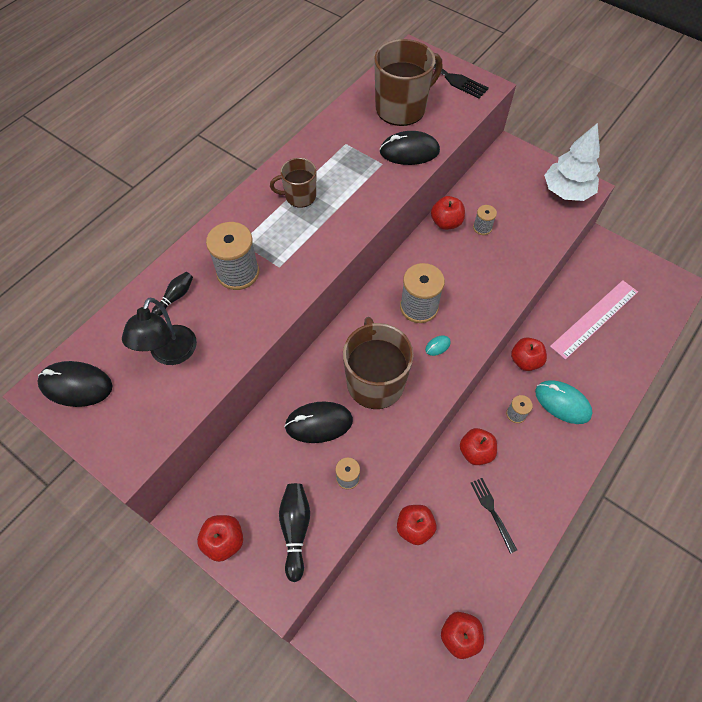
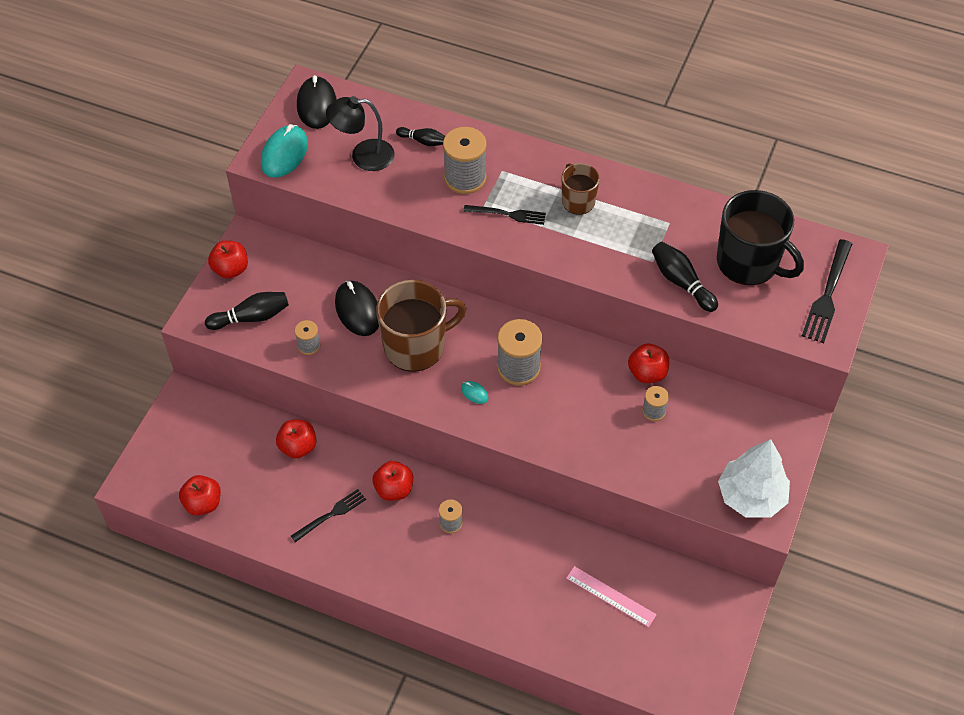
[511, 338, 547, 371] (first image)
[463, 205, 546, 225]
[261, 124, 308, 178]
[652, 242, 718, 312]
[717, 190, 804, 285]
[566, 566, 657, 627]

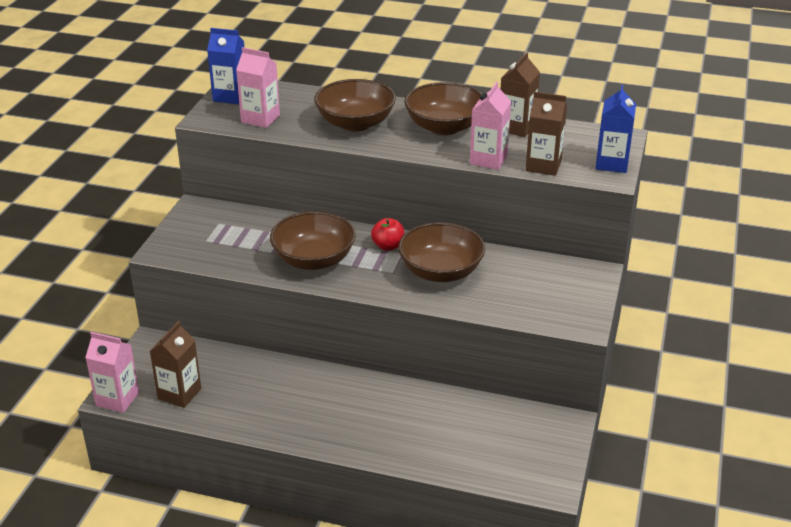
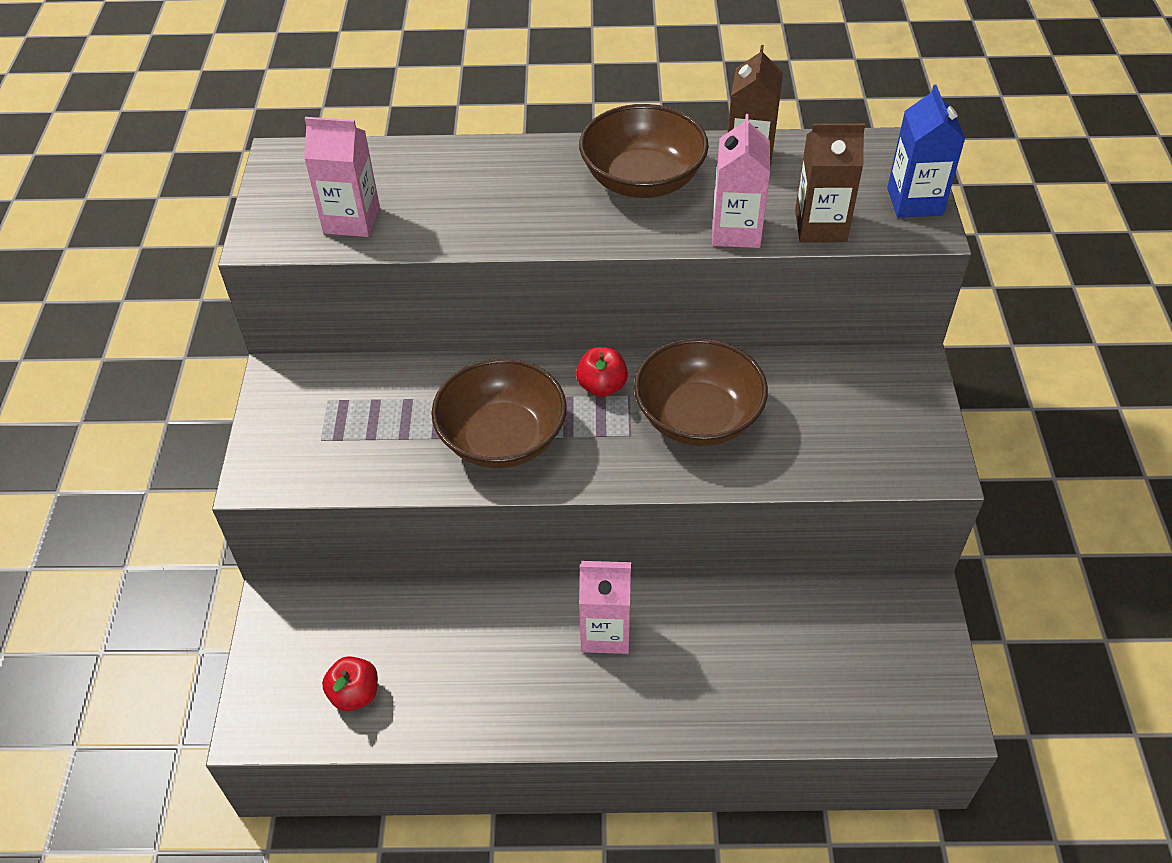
[207, 28, 245, 104] (first image)
[314, 79, 396, 131] (first image)
[579, 561, 631, 654]
[322, 656, 378, 711]

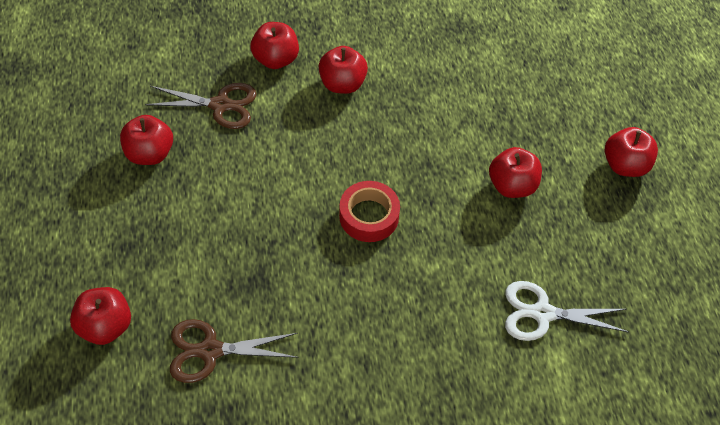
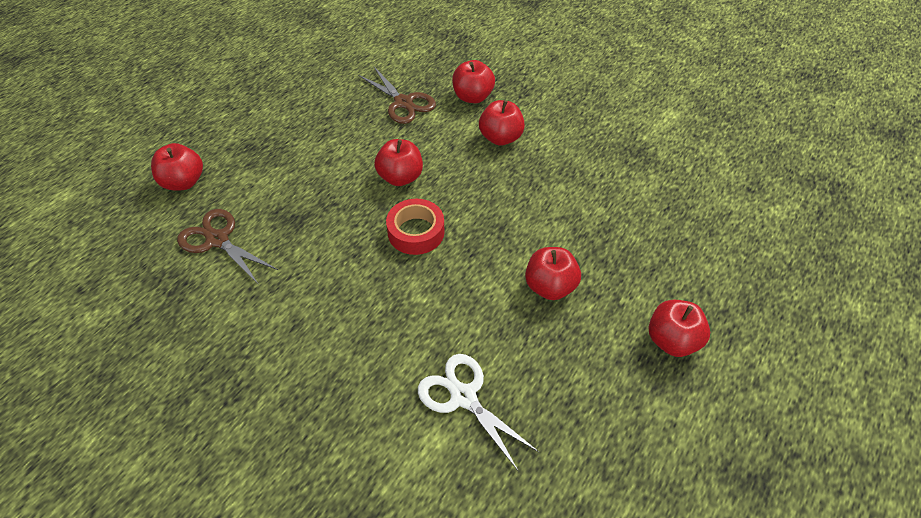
[374, 139, 423, 186]

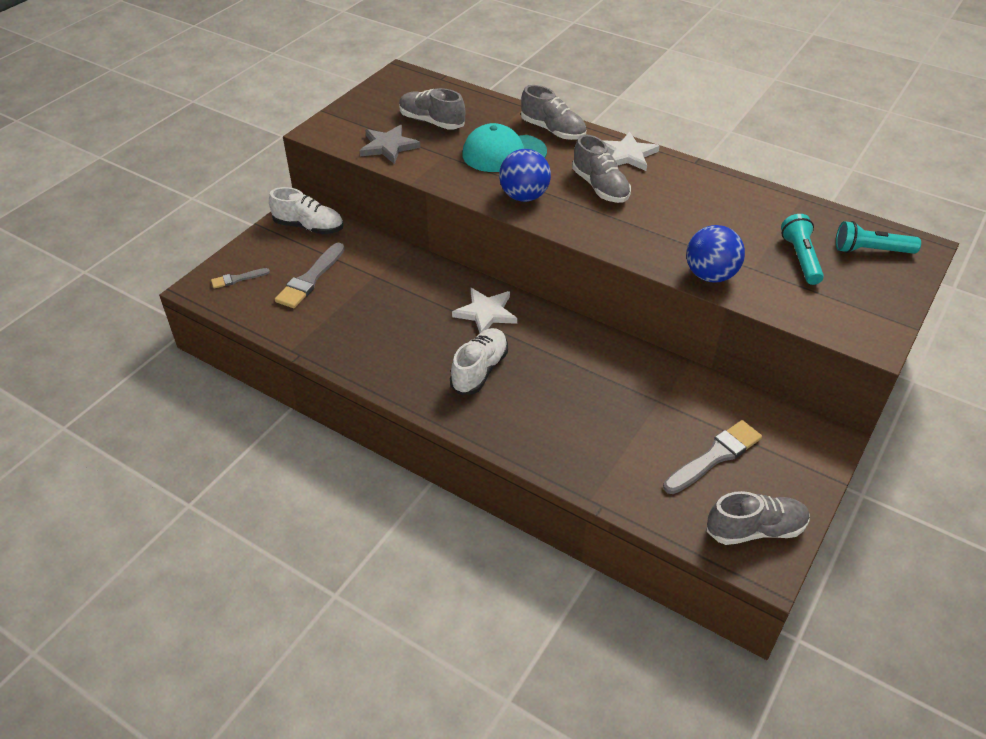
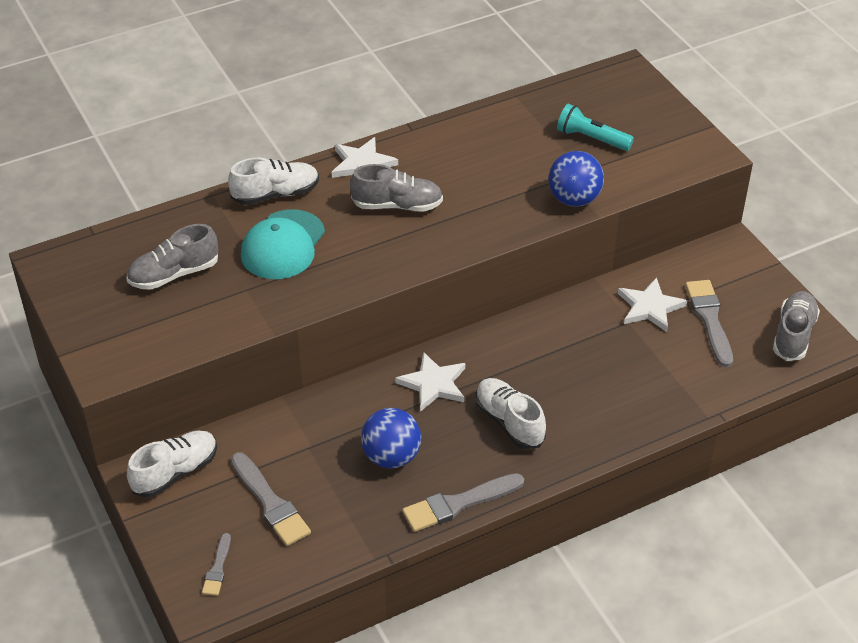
[359, 125, 420, 164] (first image)
[836, 221, 921, 254] (first image)
[402, 473, 524, 532]
[618, 277, 687, 332]
[361, 408, 421, 468]
[228, 158, 319, 205]

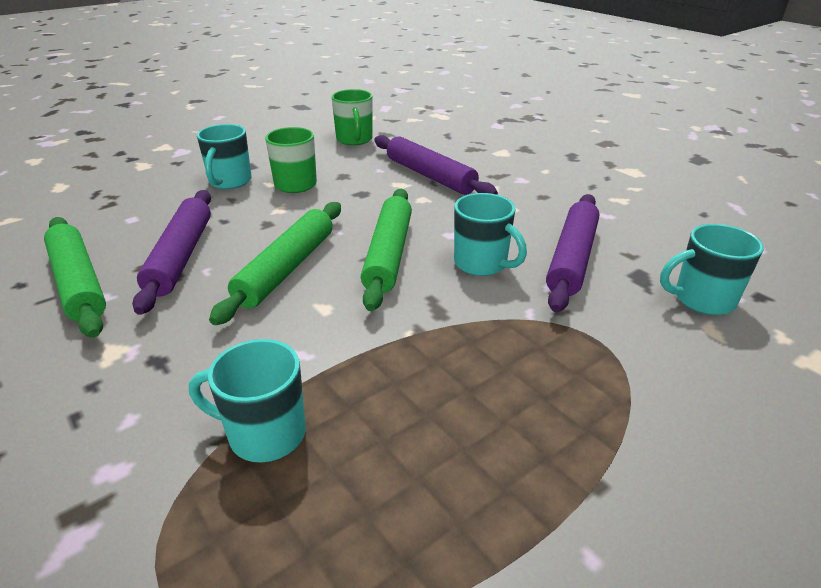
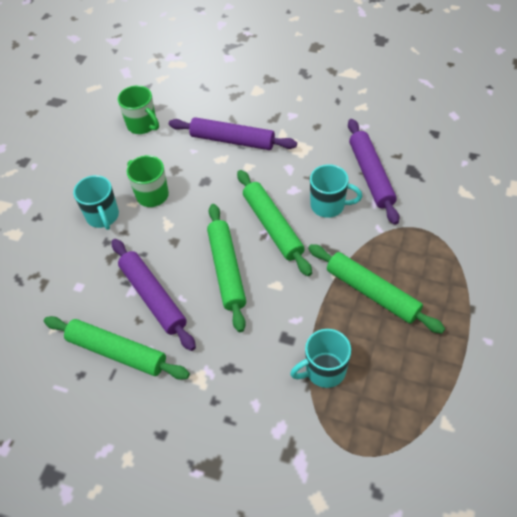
[660, 224, 764, 315] (first image)
[308, 244, 445, 334]

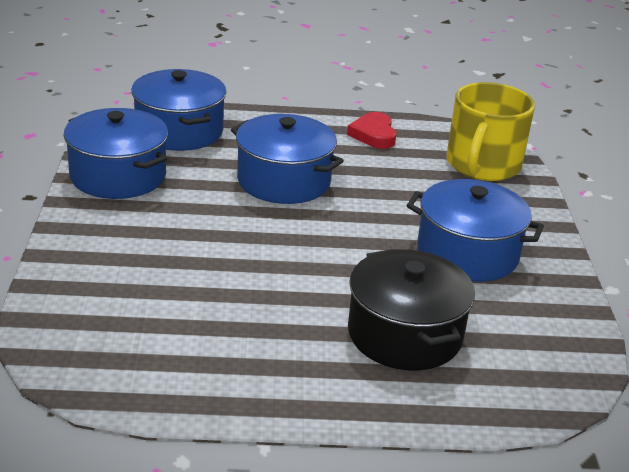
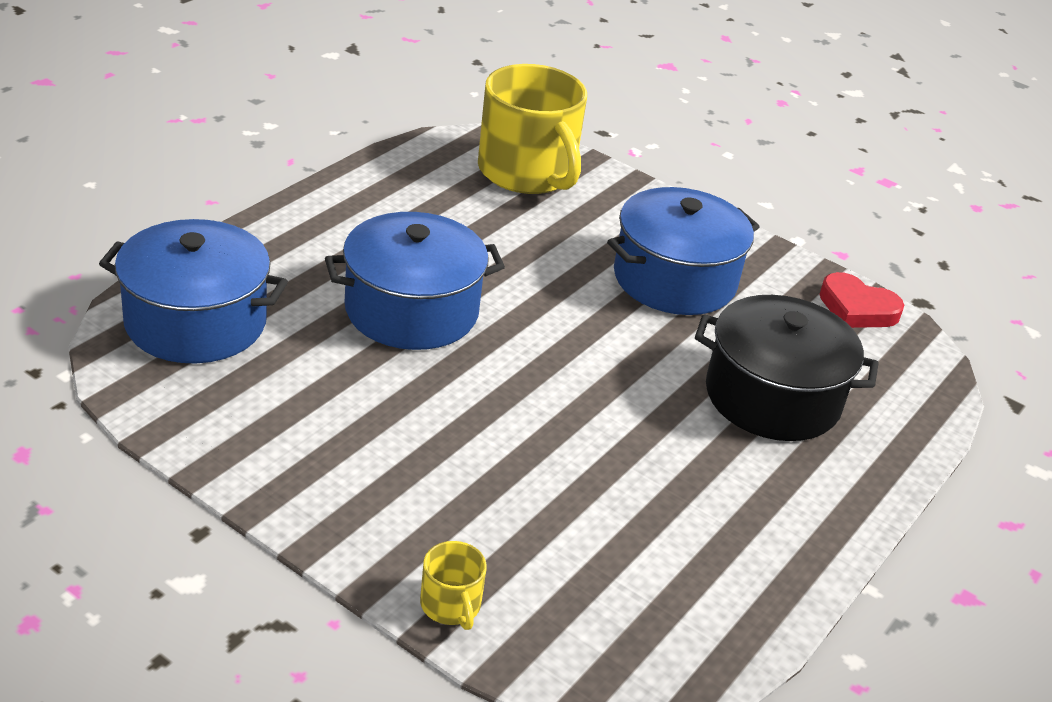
[64, 108, 168, 199] (first image)
[420, 541, 487, 630]
[819, 272, 904, 328]

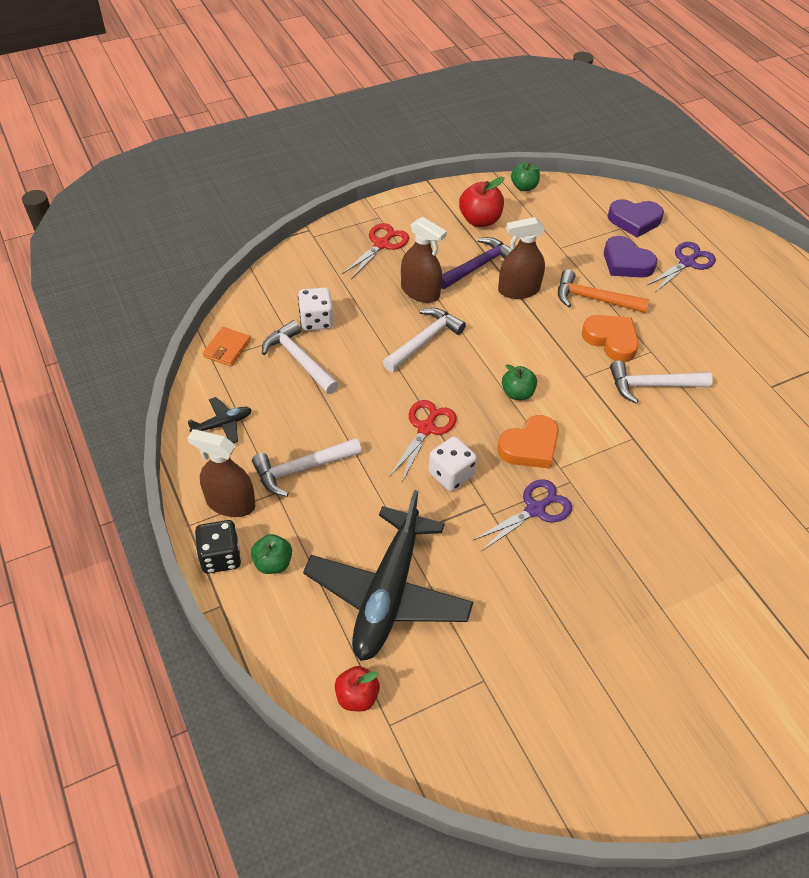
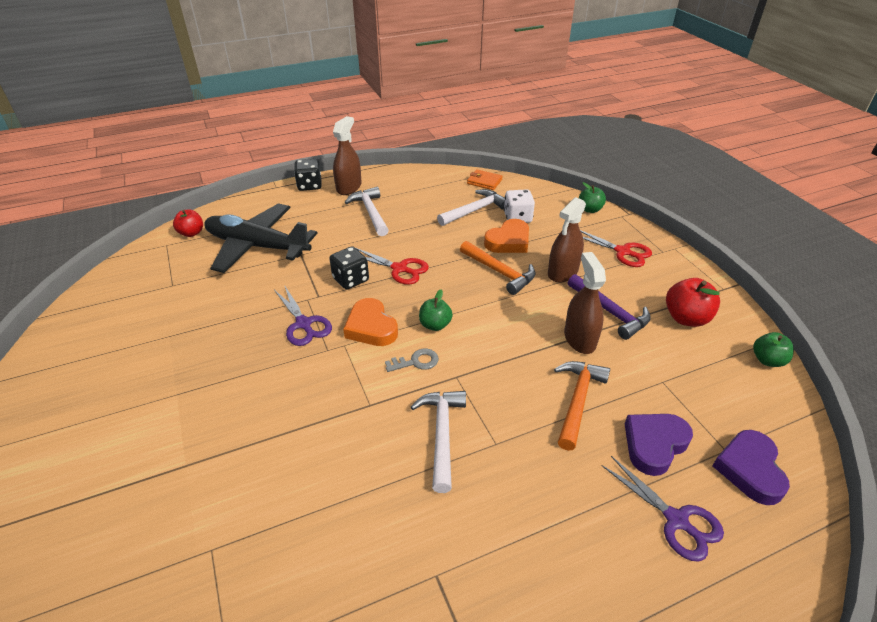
[188, 397, 252, 443] (first image)
[385, 349, 439, 372]
[579, 182, 606, 213]
[484, 219, 529, 253]
[460, 241, 536, 295]
[329, 246, 369, 290]

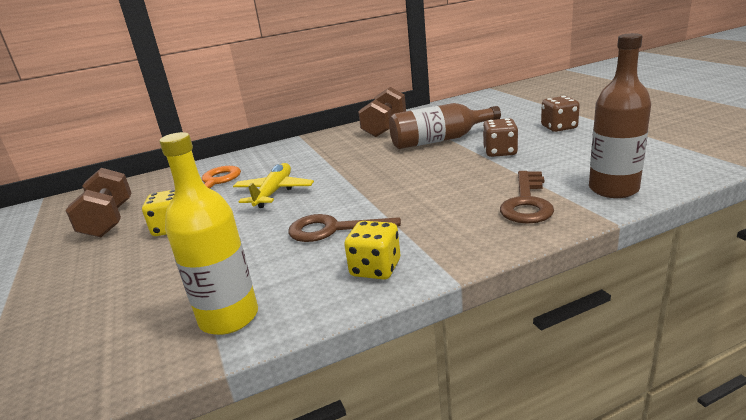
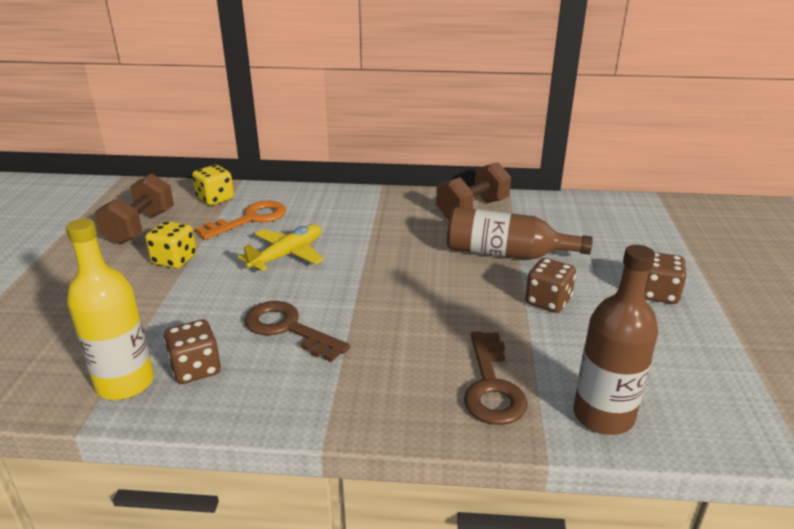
[164, 320, 221, 384]
[192, 165, 234, 205]
[464, 332, 528, 425]

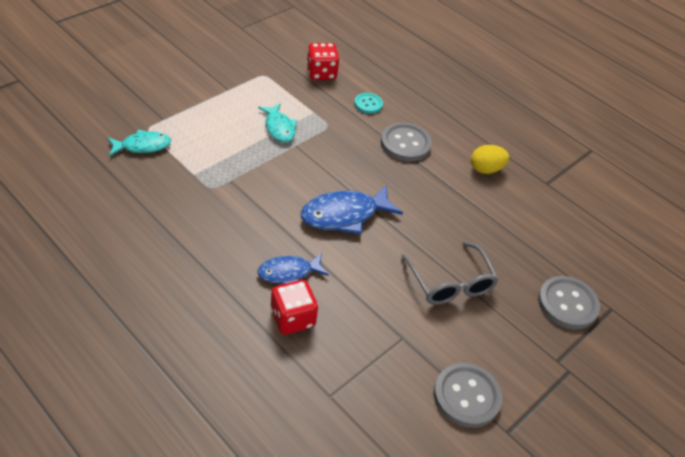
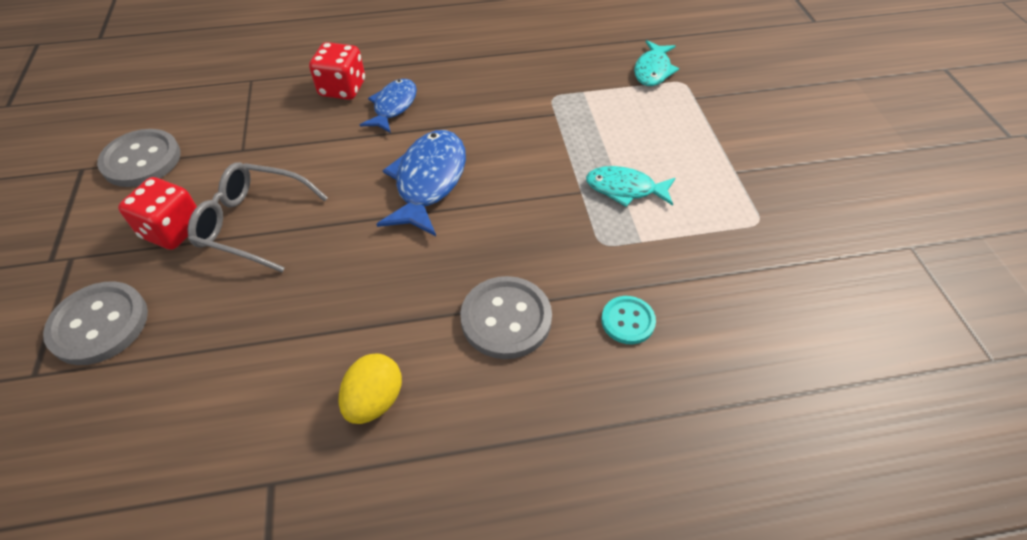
[118, 177, 197, 250]

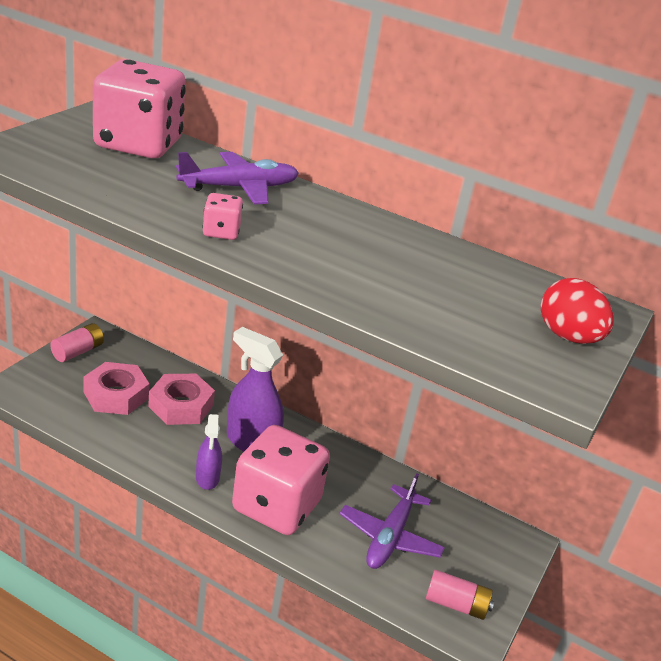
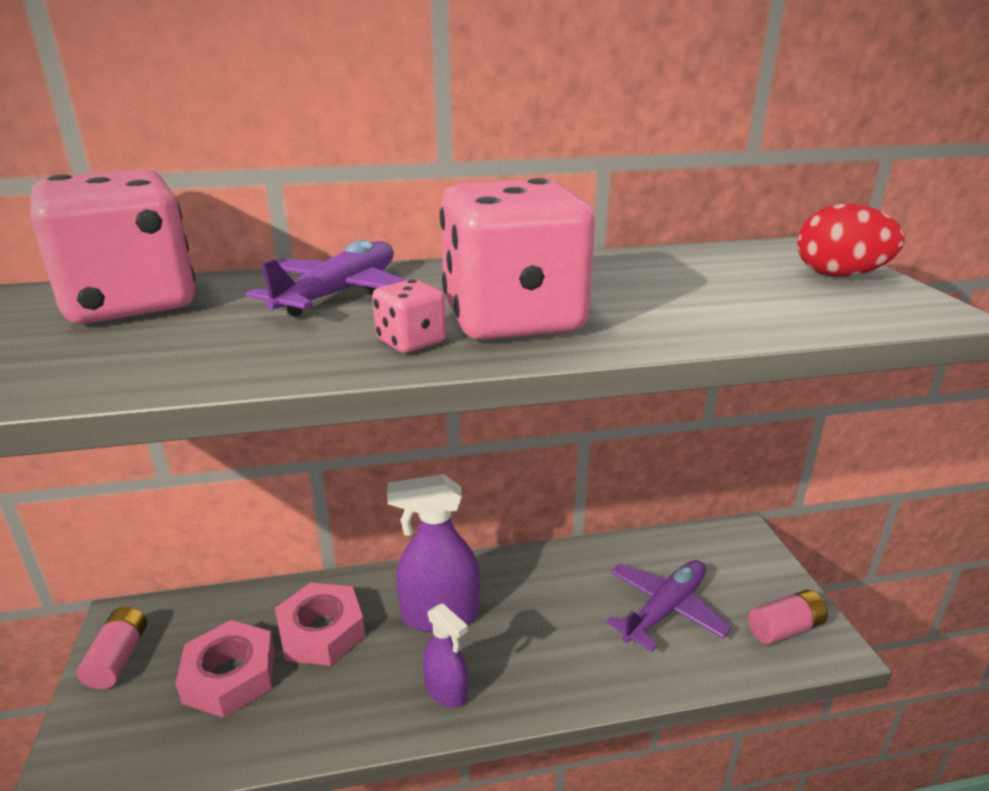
[440, 178, 595, 340]
[606, 560, 732, 652]

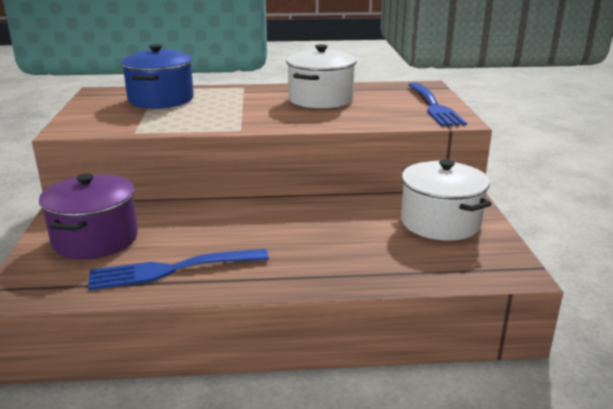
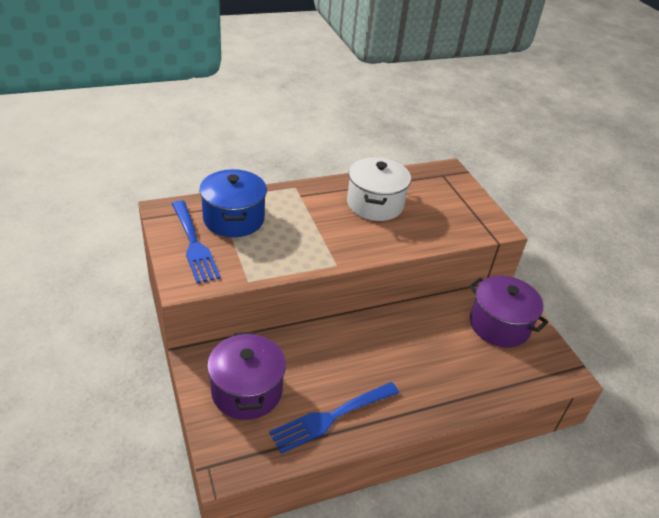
[172, 200, 221, 284]
[469, 276, 549, 348]

